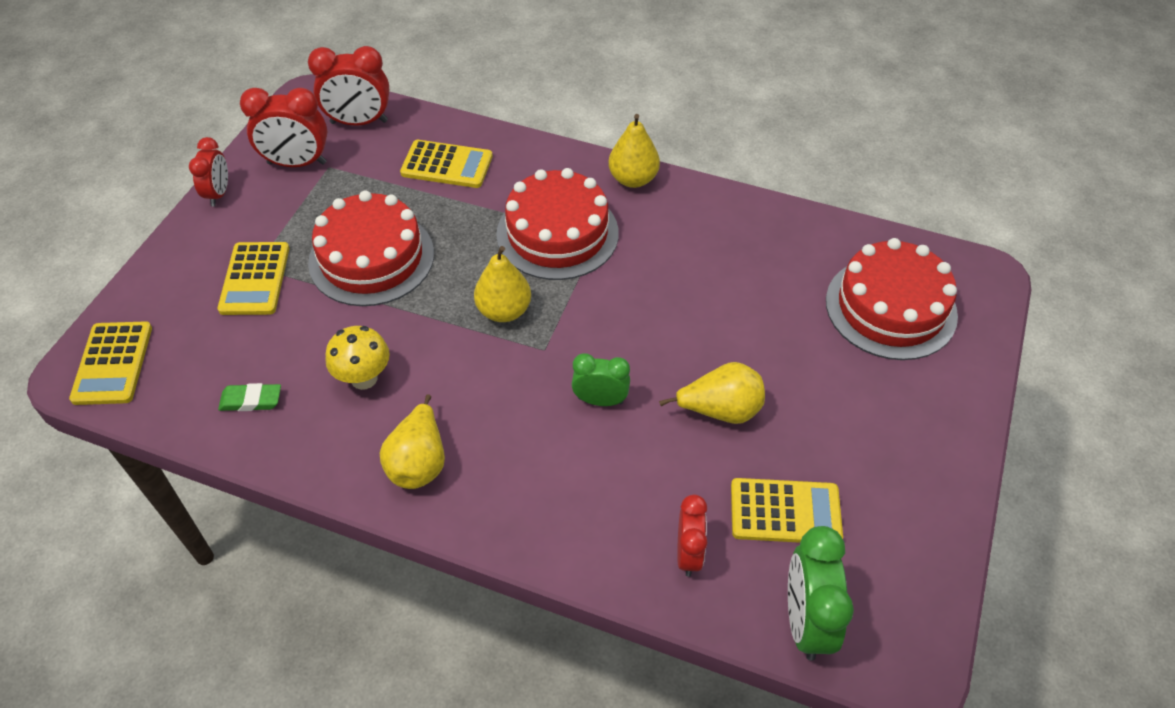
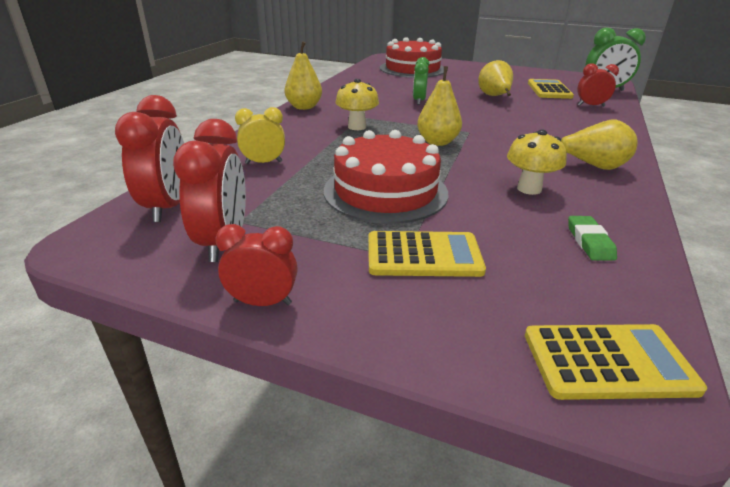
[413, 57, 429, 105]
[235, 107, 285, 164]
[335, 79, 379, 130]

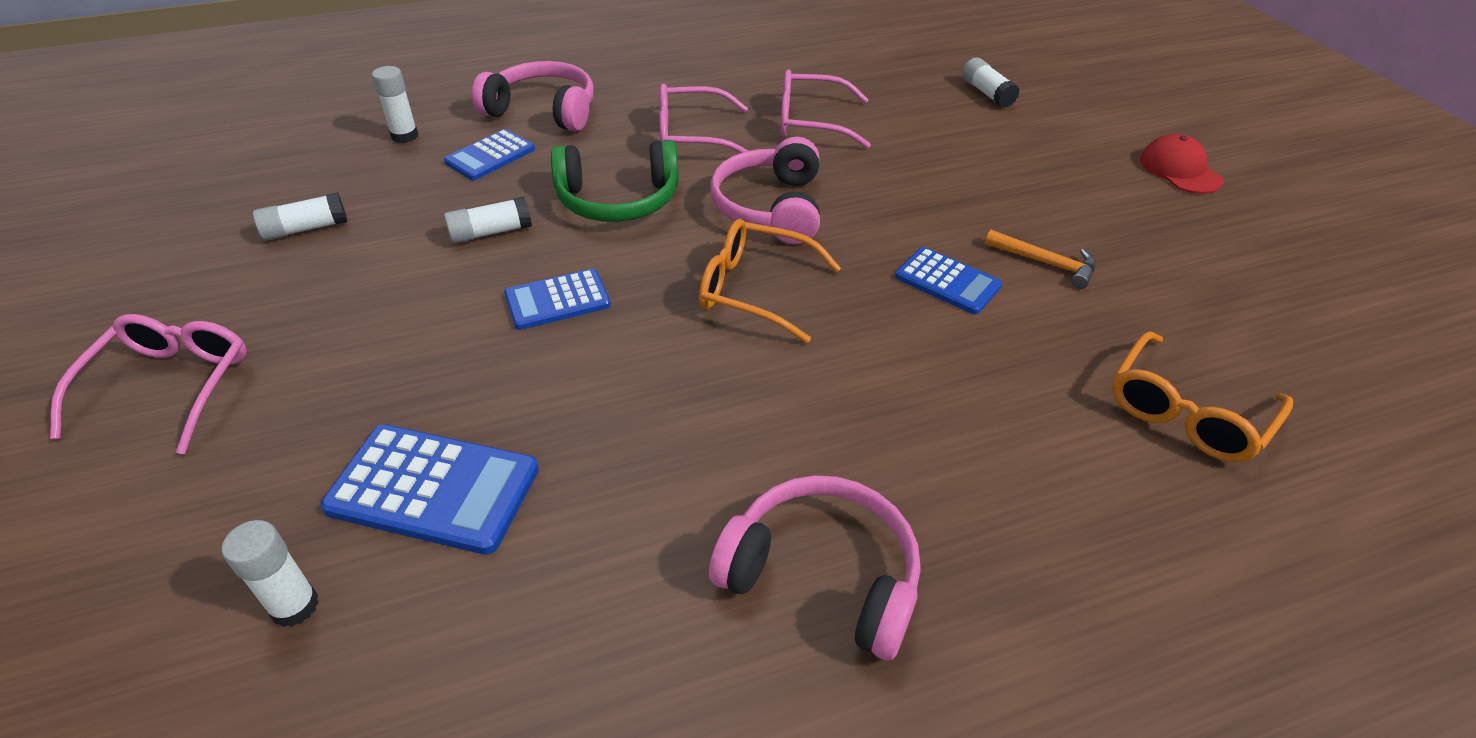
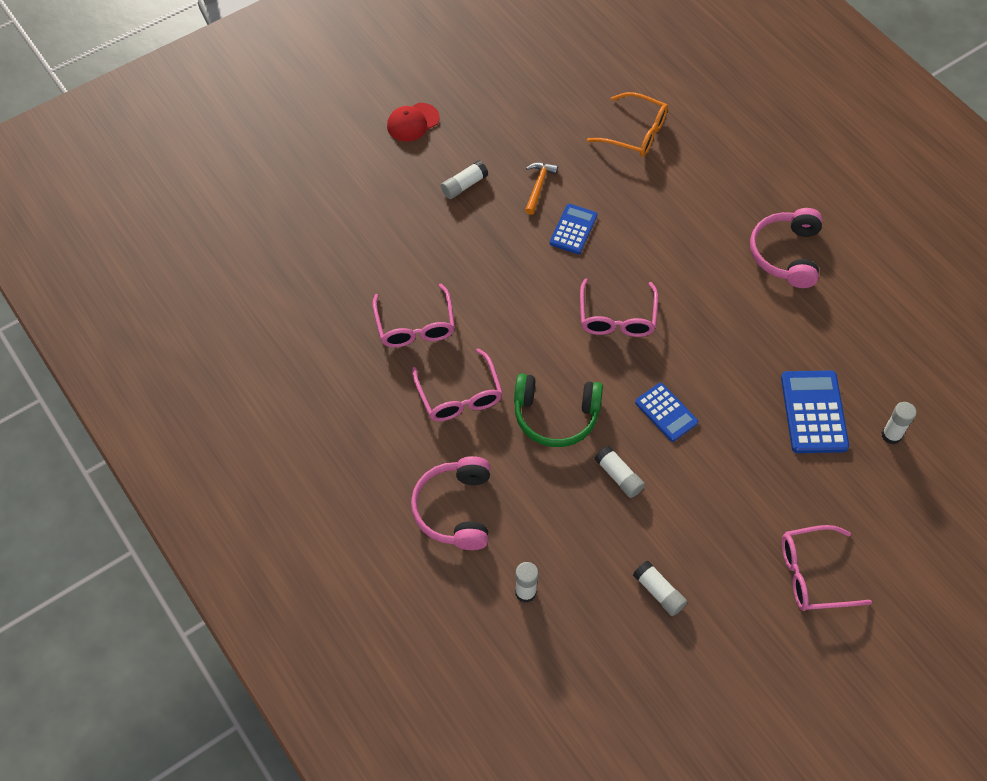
[444, 129, 535, 180] (first image)
[710, 137, 820, 244] (first image)
[441, 160, 488, 199]
[580, 278, 658, 337]
[514, 373, 603, 447]

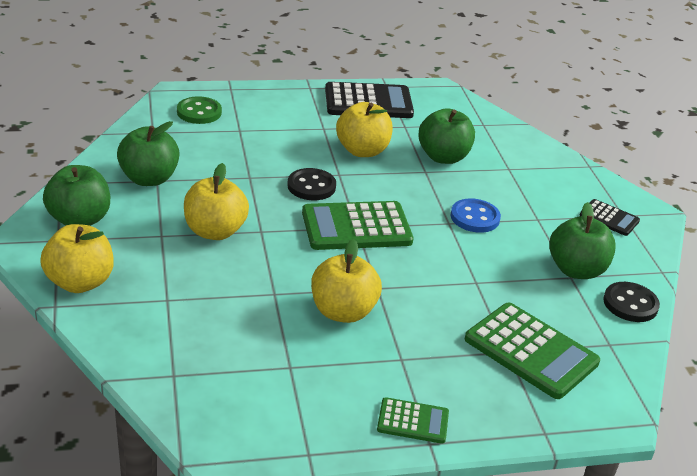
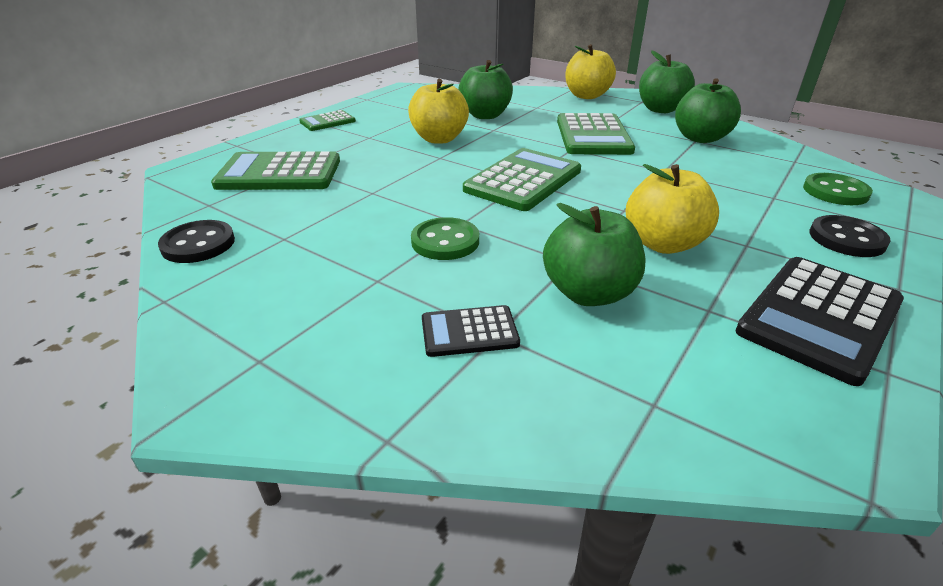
[809, 215, 891, 257]
[458, 60, 513, 119]
[422, 305, 520, 357]
[557, 113, 635, 155]
[411, 217, 479, 260]

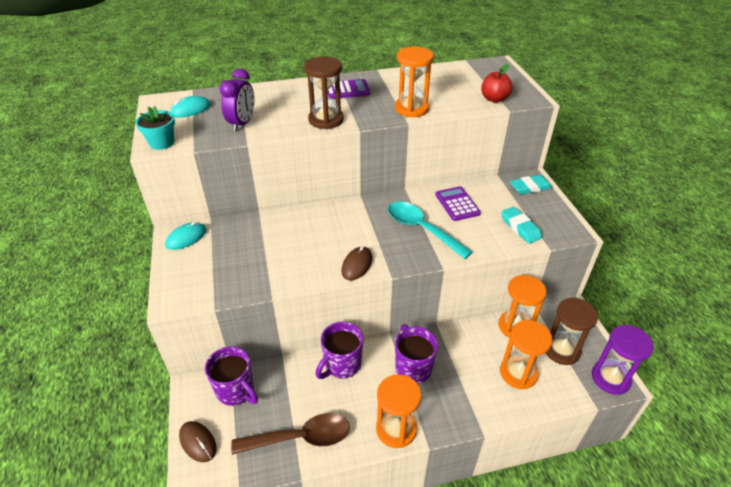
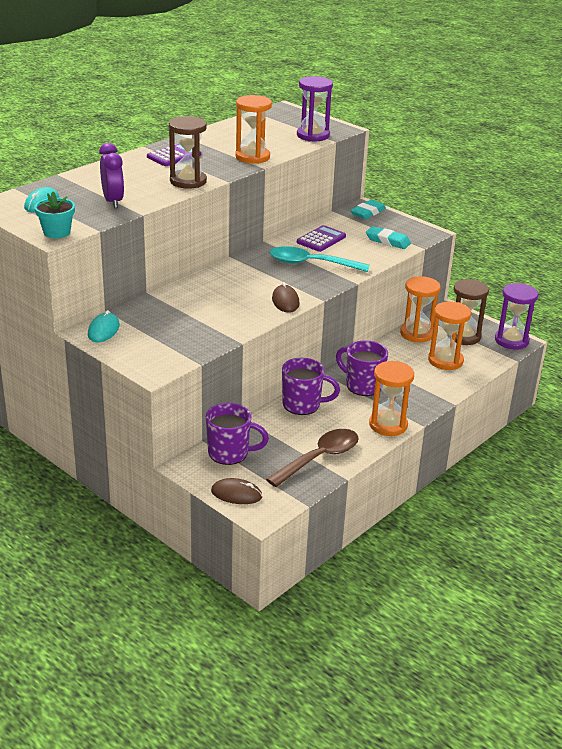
[297, 76, 333, 141]
[282, 358, 340, 415]
[297, 225, 346, 252]

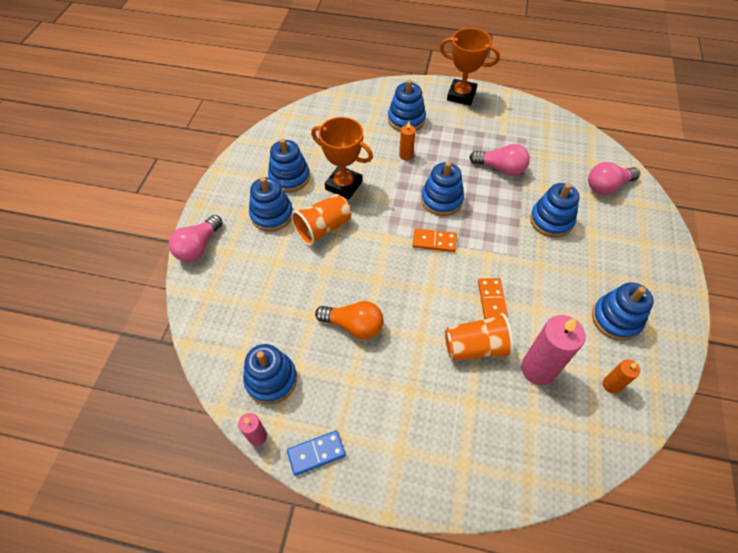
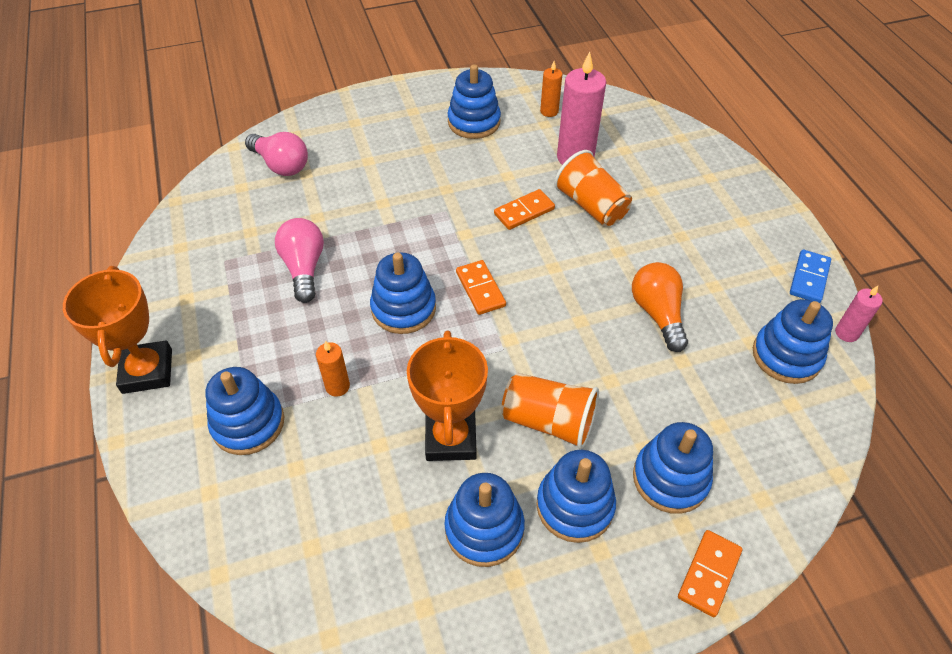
[633, 422, 713, 514]
[678, 530, 742, 617]
[790, 250, 831, 303]

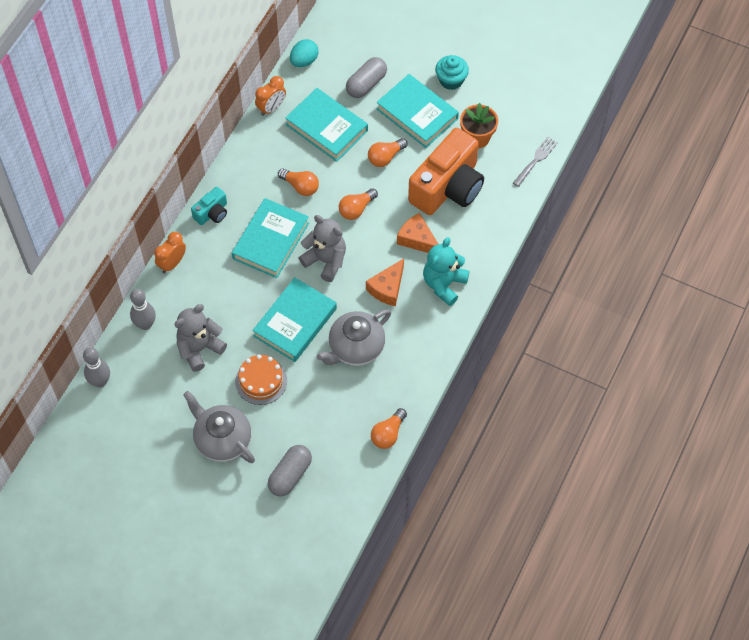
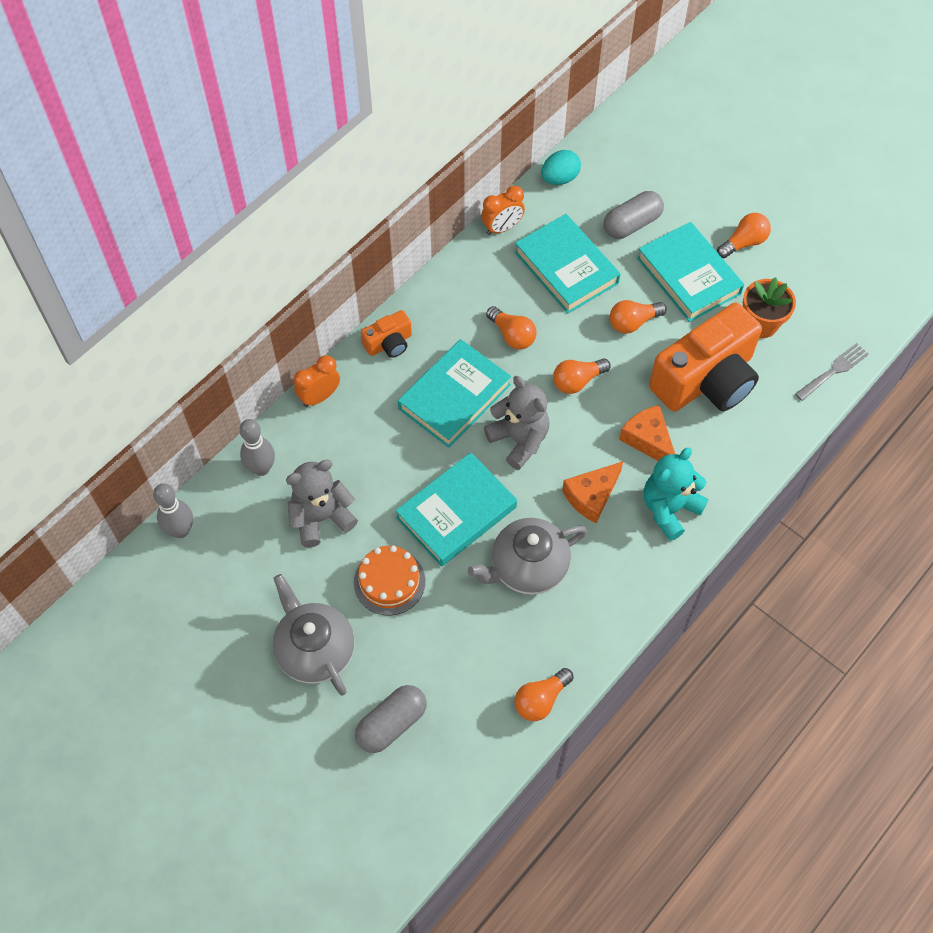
[717, 213, 771, 258]
[361, 310, 412, 358]

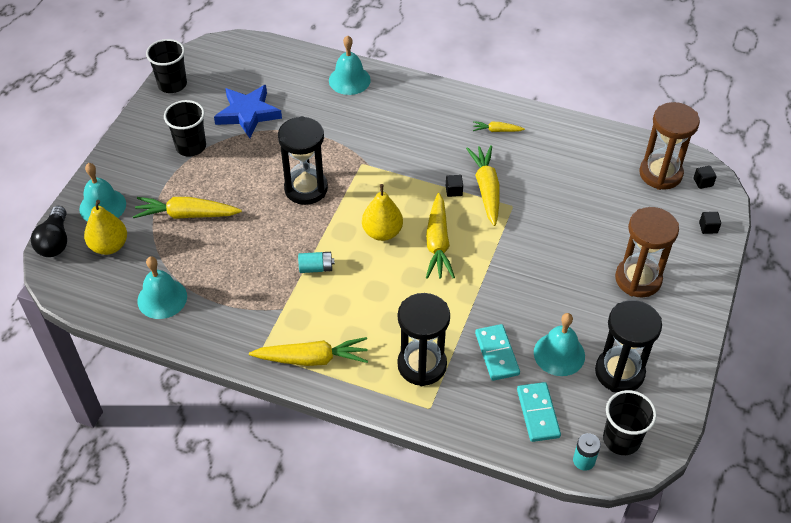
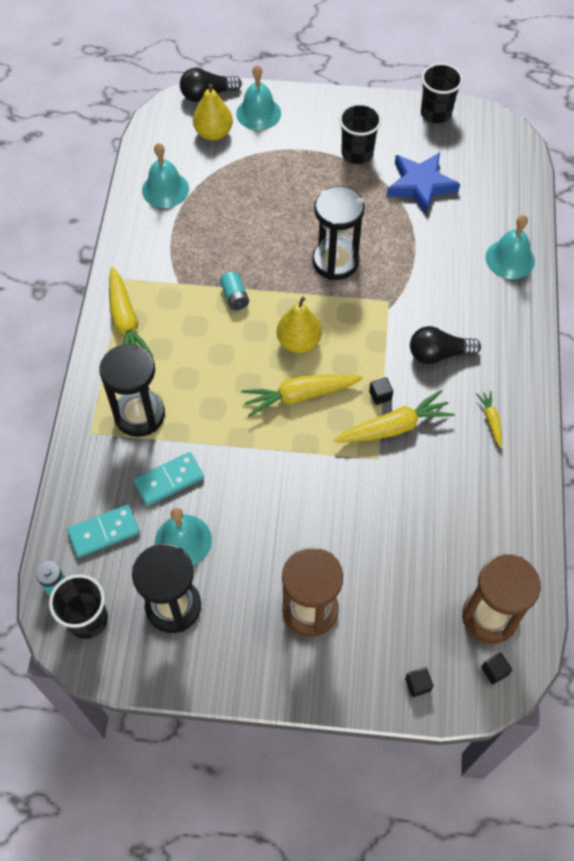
[133, 197, 242, 219] (first image)
[410, 326, 481, 364]

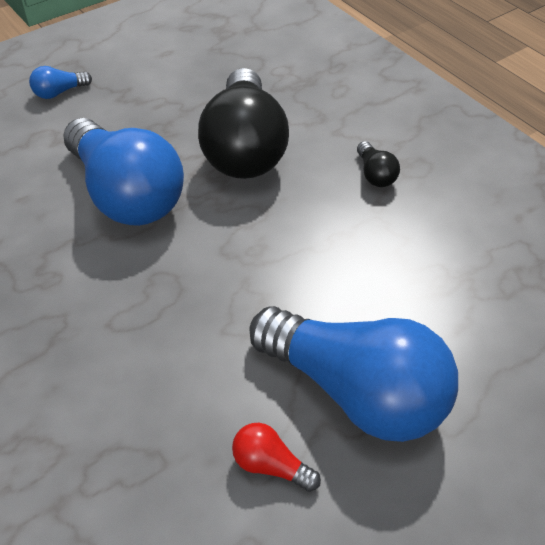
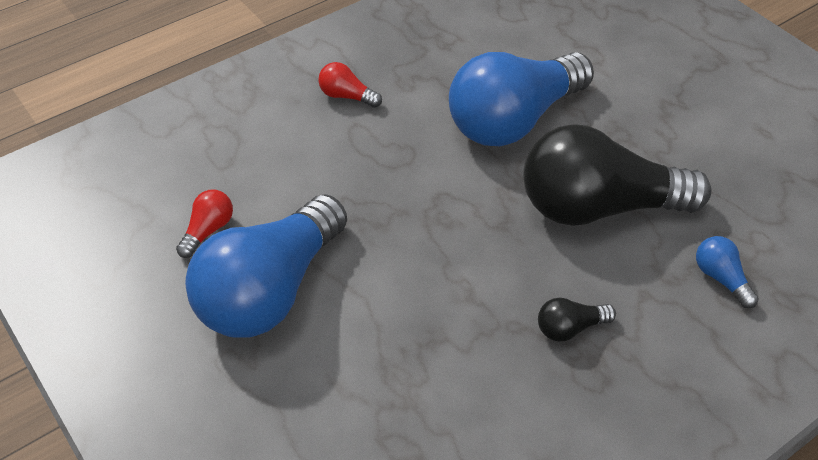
[318, 62, 382, 108]
[696, 236, 759, 308]

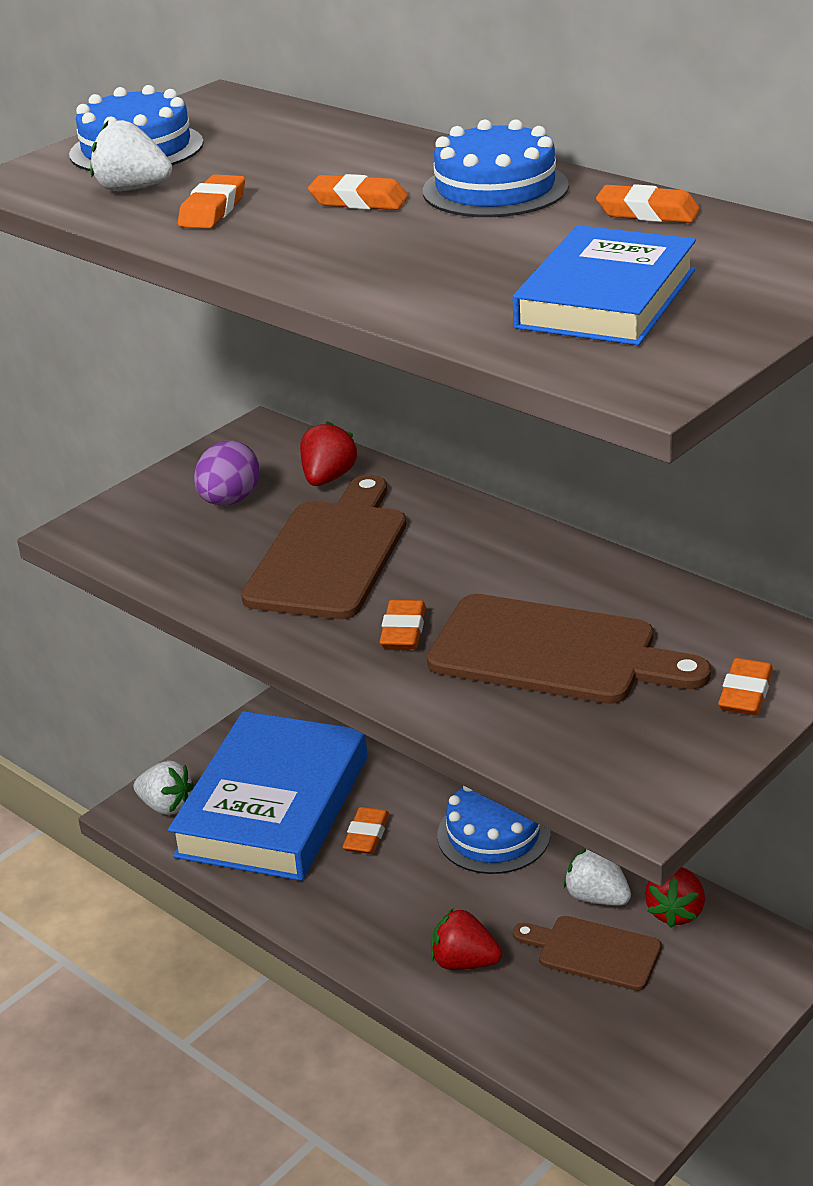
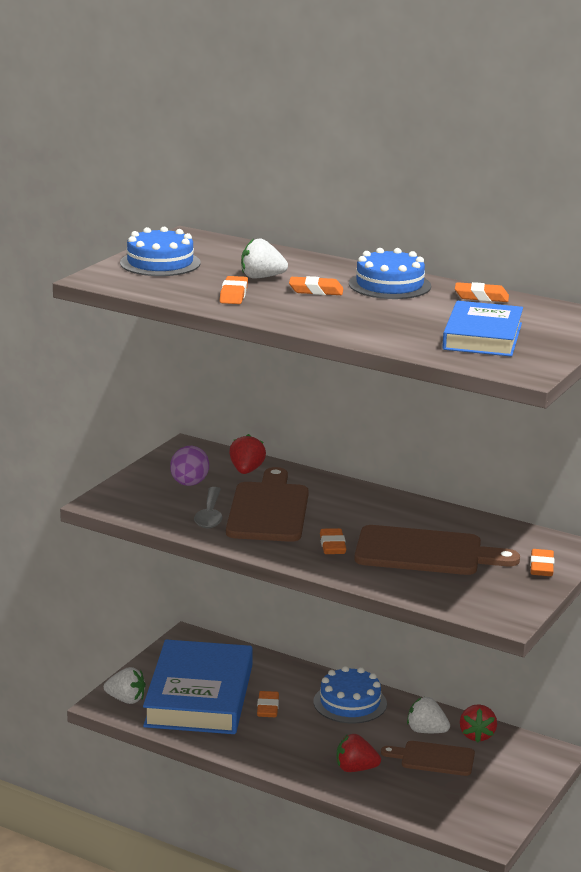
[194, 487, 223, 528]
[241, 239, 288, 278]

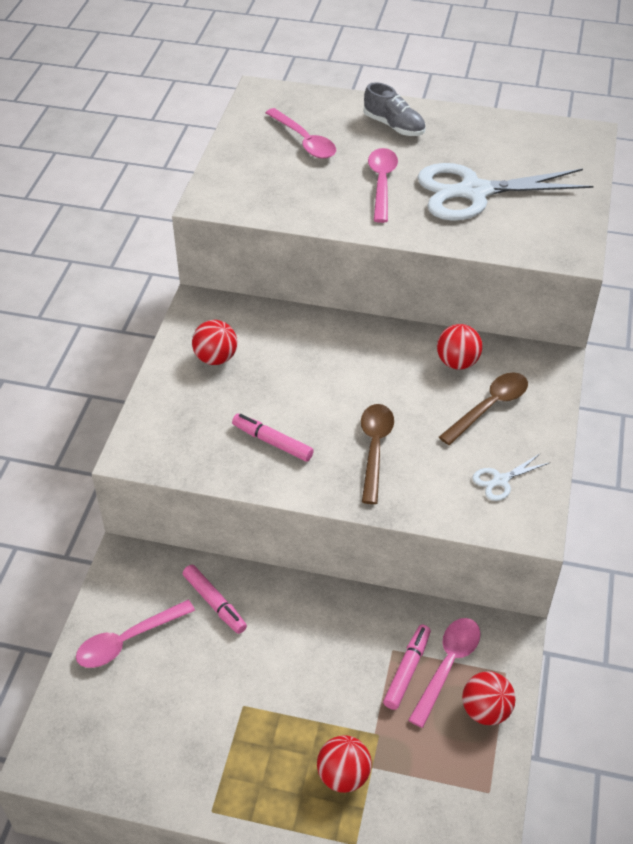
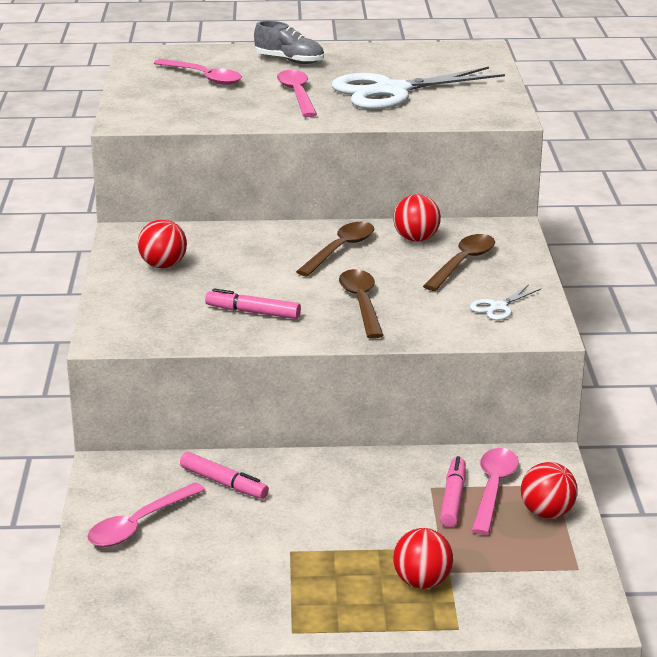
[296, 222, 374, 276]

